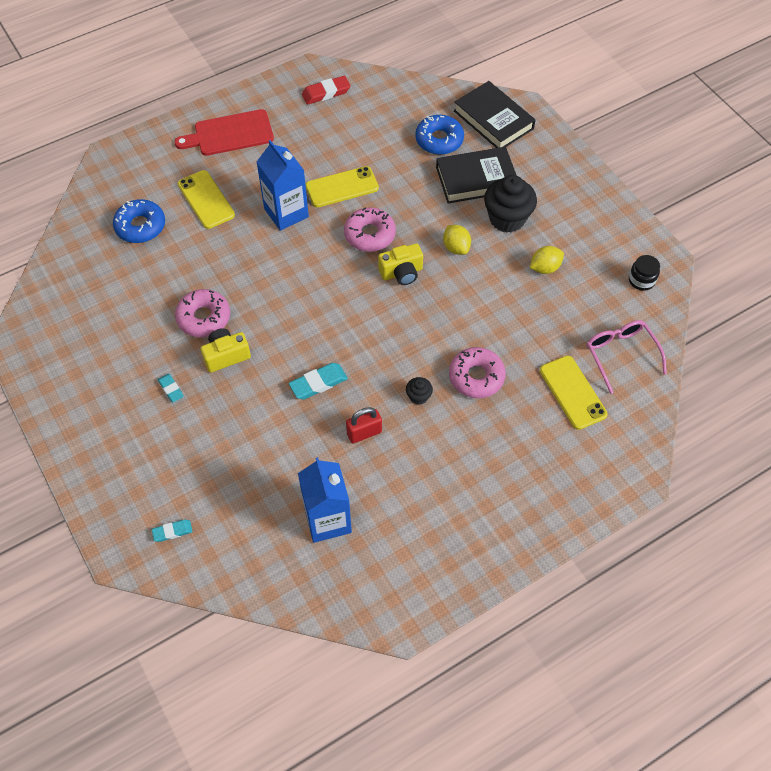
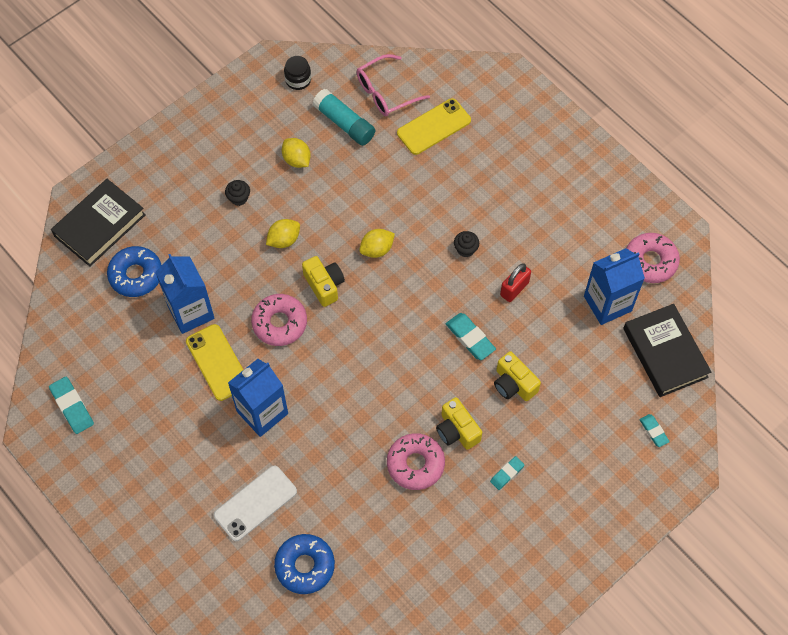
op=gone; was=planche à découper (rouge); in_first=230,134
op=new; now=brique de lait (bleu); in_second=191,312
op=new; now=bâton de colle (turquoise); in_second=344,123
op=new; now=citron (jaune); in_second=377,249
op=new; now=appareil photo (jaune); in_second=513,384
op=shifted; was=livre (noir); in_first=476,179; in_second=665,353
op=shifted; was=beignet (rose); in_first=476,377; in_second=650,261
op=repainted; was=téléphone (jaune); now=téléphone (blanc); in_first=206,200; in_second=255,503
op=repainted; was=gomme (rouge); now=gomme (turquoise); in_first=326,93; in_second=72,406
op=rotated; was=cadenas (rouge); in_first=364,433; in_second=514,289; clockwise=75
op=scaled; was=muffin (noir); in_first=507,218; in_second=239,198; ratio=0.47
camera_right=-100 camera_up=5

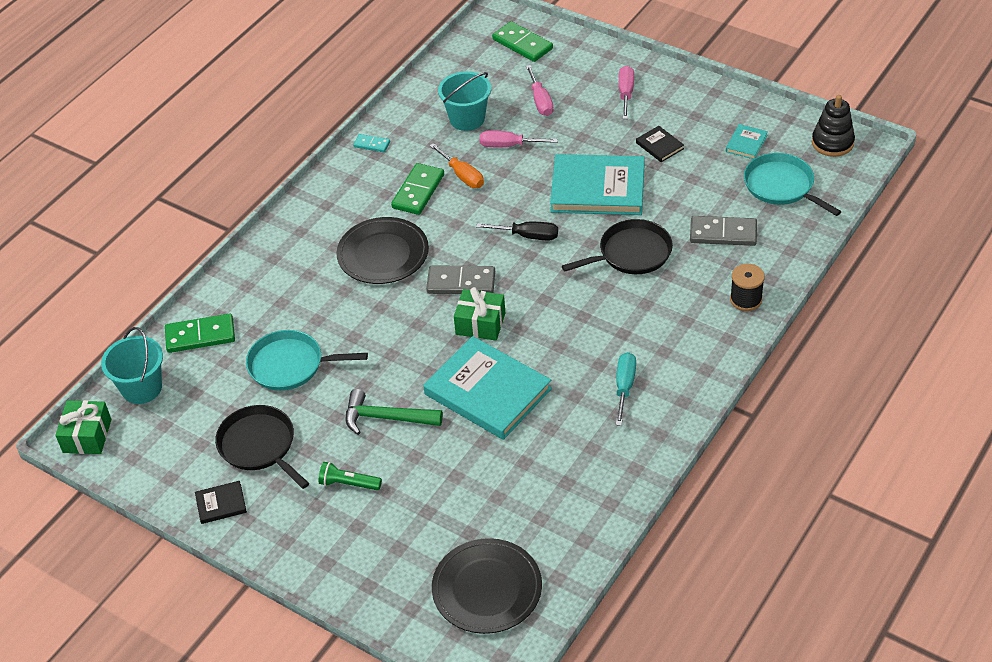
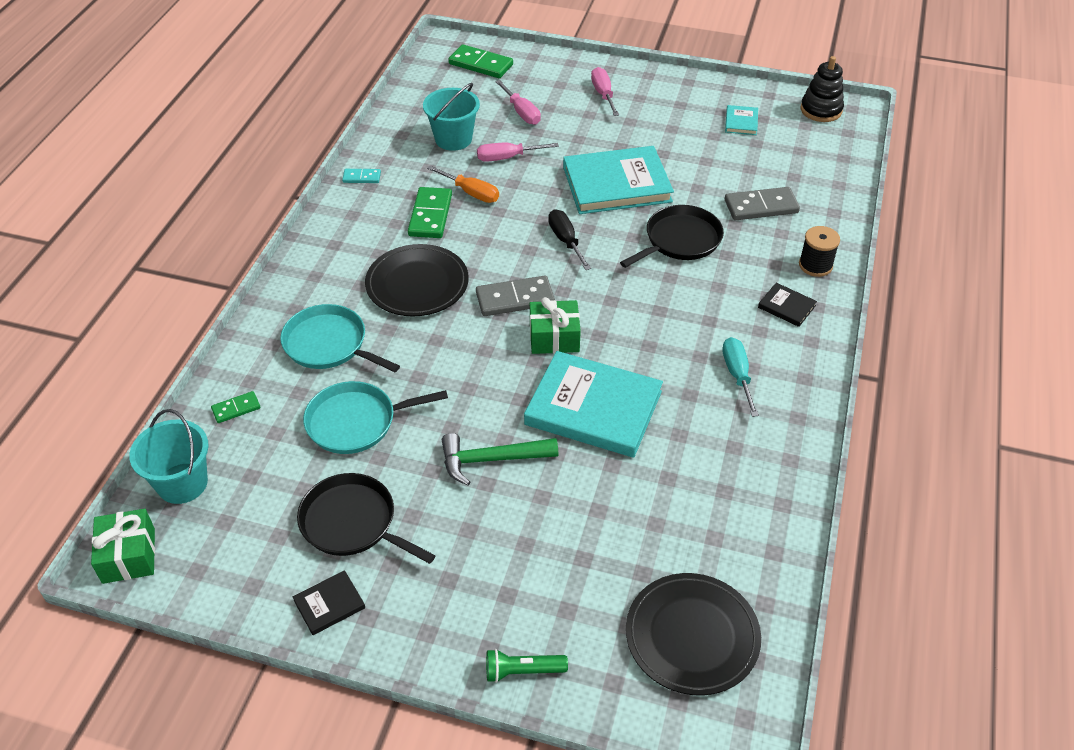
op=shifted; was=lampe de poche (vert); in_first=348,484; in_second=522,671
op=shifted; was=livre (noir); in_first=659,146; in_second=786,306
op=shifted; was=poêle (turquoise); in_first=781,186; in_second=329,344
op=rotated; was=tournevis (noir); in_first=528,236; in_second=566,241; clockwise=-105
op=scaled; was=domino (vert); in_first=200,335; in_second=236,408; ratio=0.55
camera_right=-20 camera_up=0

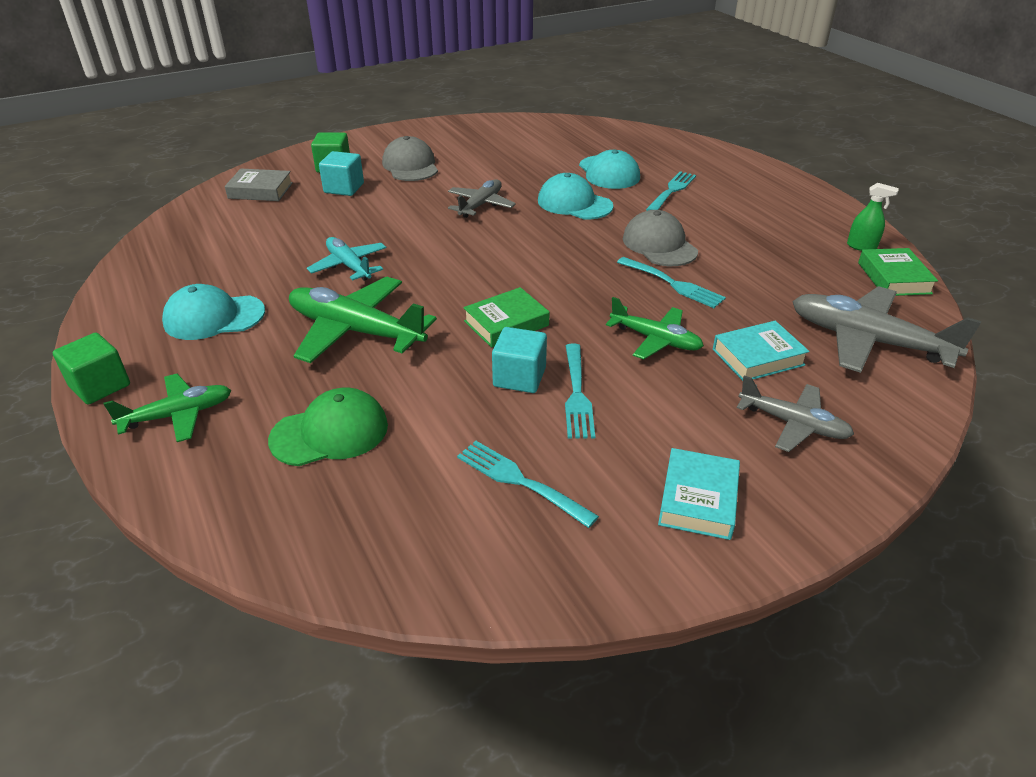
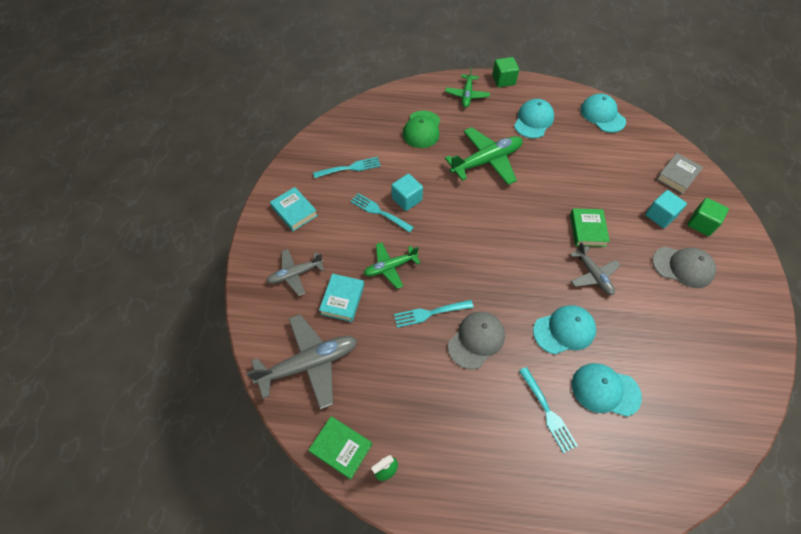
op=gone; was=avion (turquoise); in_first=349,266
op=new; now=casquette (turquoise); in_second=602,115
op=shifted; was=livre (vert); in_first=506,323; in_second=587,230
op=rotated; was=casquette (gris); in_first=659,245; in_second=476,340; clockwise=-60
camera_right=125 camera_up=20

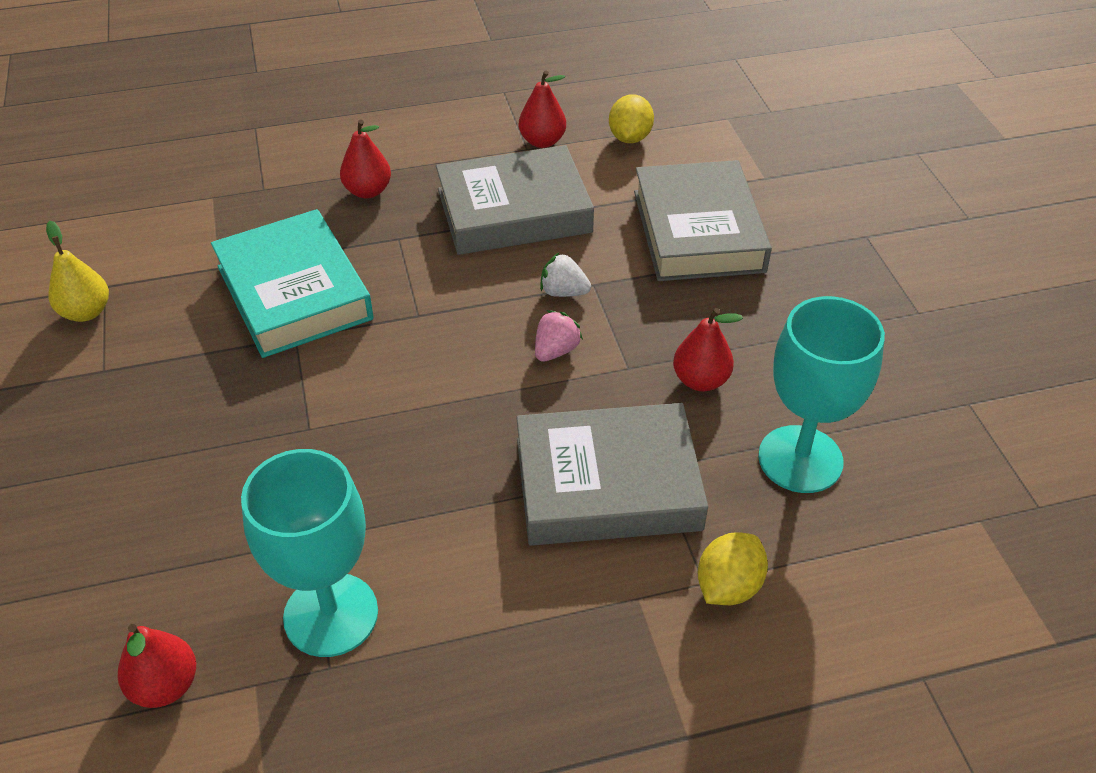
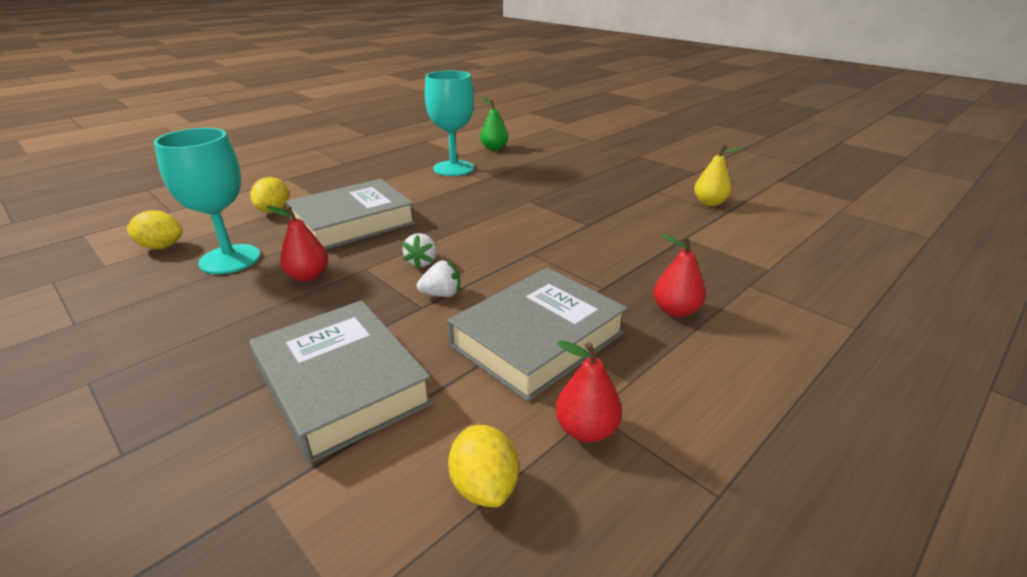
op=gone; was=livre (turquoise); in_first=294,292
op=new; now=citron (jaune); in_second=161,247
op=repainted; was=poire (rouge); now=poire (vert); in_first=165,685; in_second=494,148
op=repainted; was=fraise (rose); now=fraise (blanc); in_first=555,350; in_second=422,262
camera_right=150 camera_up=-15

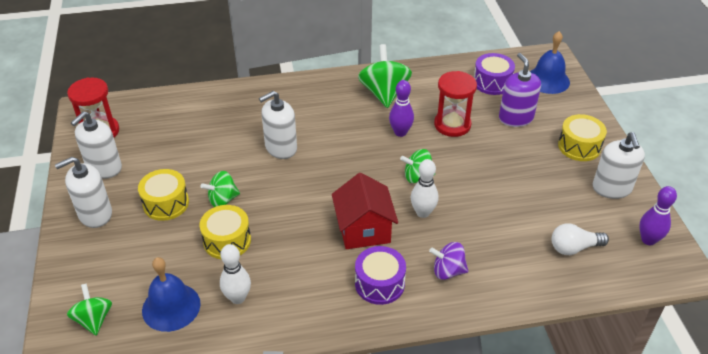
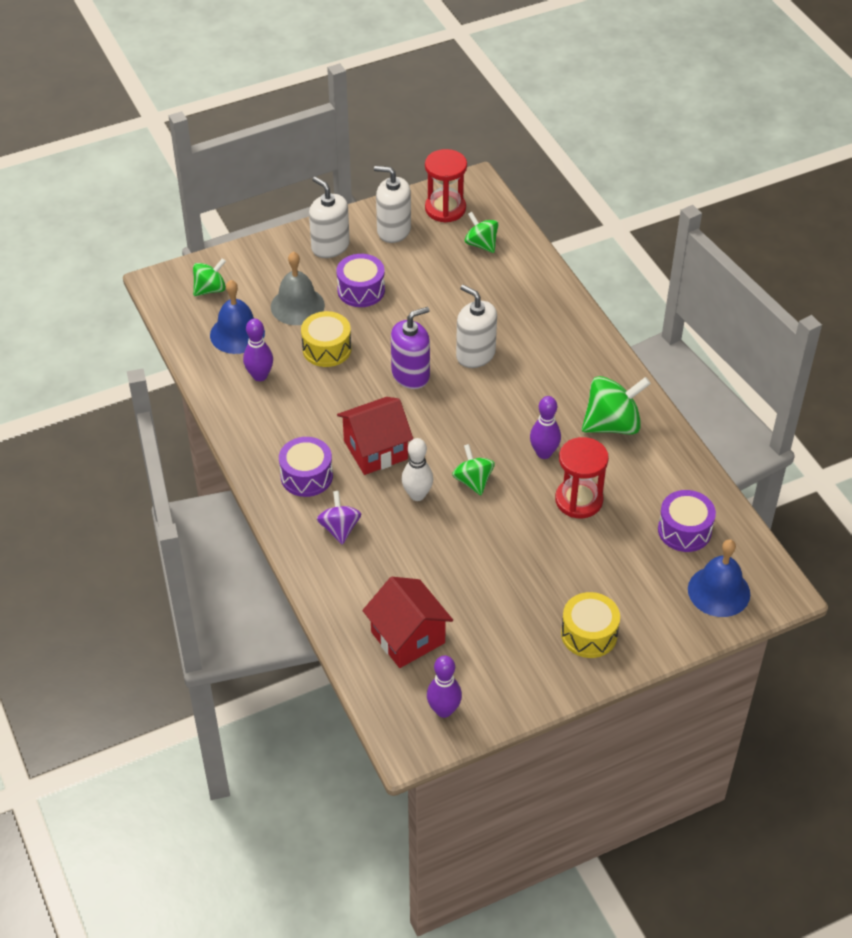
op=gone; was=distributeur de savon (blanc); in_first=611,188
op=new; now=cloche (gris); in_second=297,306
op=shifted; was=toupie (vert); in_first=223,200; in_second=481,244
op=shifted; was=distributeur de savon (violet); in_first=516,118; in_second=410,374
op=swapped; was=ampoule (blanc); now=maison (rouge); in_first=574,248; in_second=408,637
op=repainted; was=tambour (jaune); now=tambour (violet); in_first=166,203; in_second=361,290
op=repainted; was=quille (blanc); now=quille (violet); in_first=238,298; in_second=260,376
camera_right=75 camera_up=5

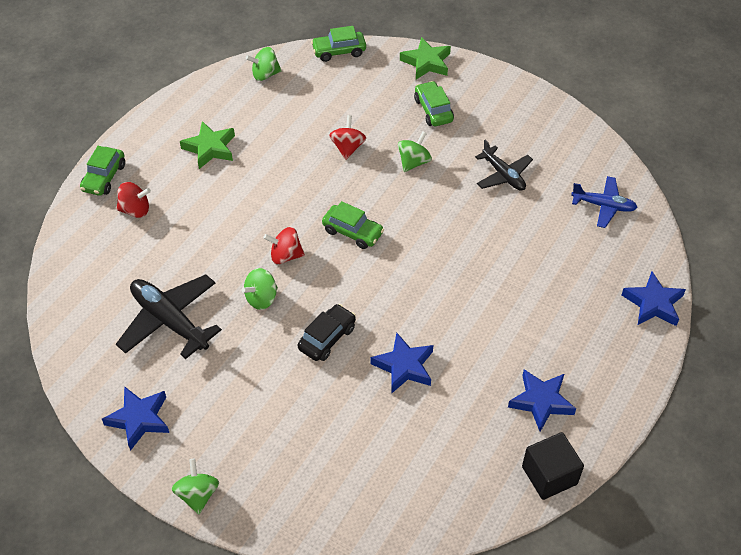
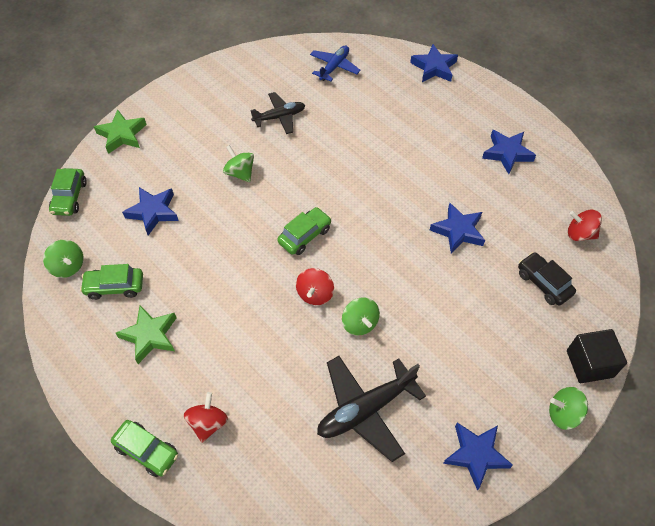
op=new; now=étoile (bleu); in_second=153,212
op=shifted; was=voiture (noir); in_first=327,338; in_second=543,283
op=shifted; was=toupie (rouge); in_first=348,148; in_second=580,234
op=shifted; was=voiture (vert); in_first=433,110; in_second=115,286
op=shifted; was=cube (noir); in_first=549,475; in_second=589,364
op=rotated; was=toupie (vert); in_first=265,74; in_second=68,266; clockwise=-45
camera_right=-75 camera_up=5

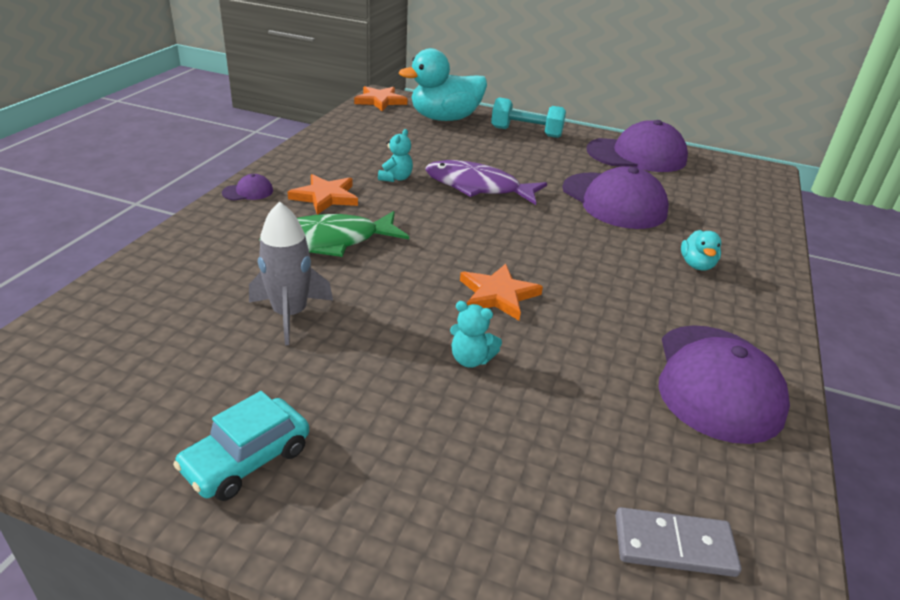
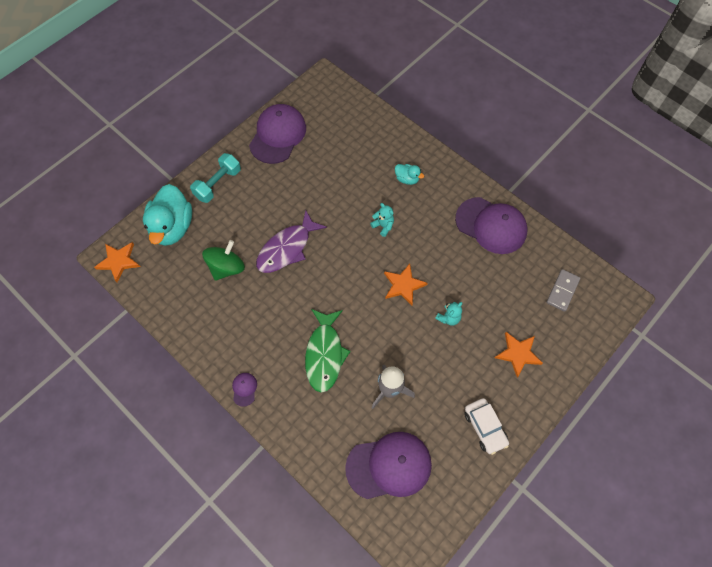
op=new; now=toupie (vert); in_second=226,268
op=shifted; was=étoile (orange); in_first=325,197; in_second=518,354
op=shifted; was=ours en peluche (turquoise); in_first=396,178; in_second=383,226
op=shifted; was=casquette (violet); in_first=614,201; in_second=389,466
op=repainted; was=voiture (turquoise); now=voiture (blanc); in_first=247,460; in_second=485,427
camera_right=-65 camera_up=30

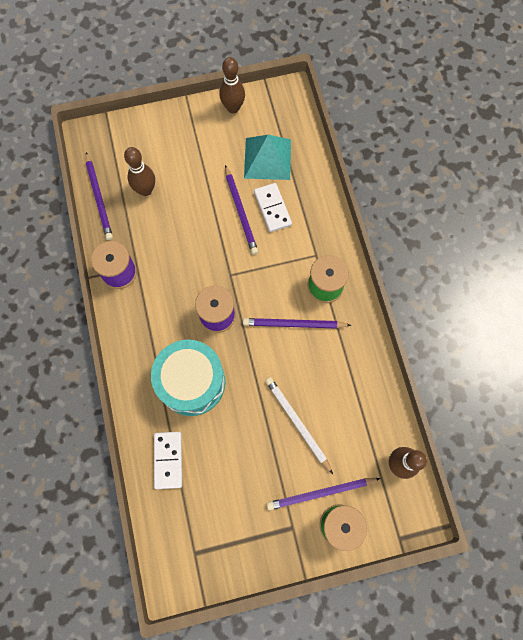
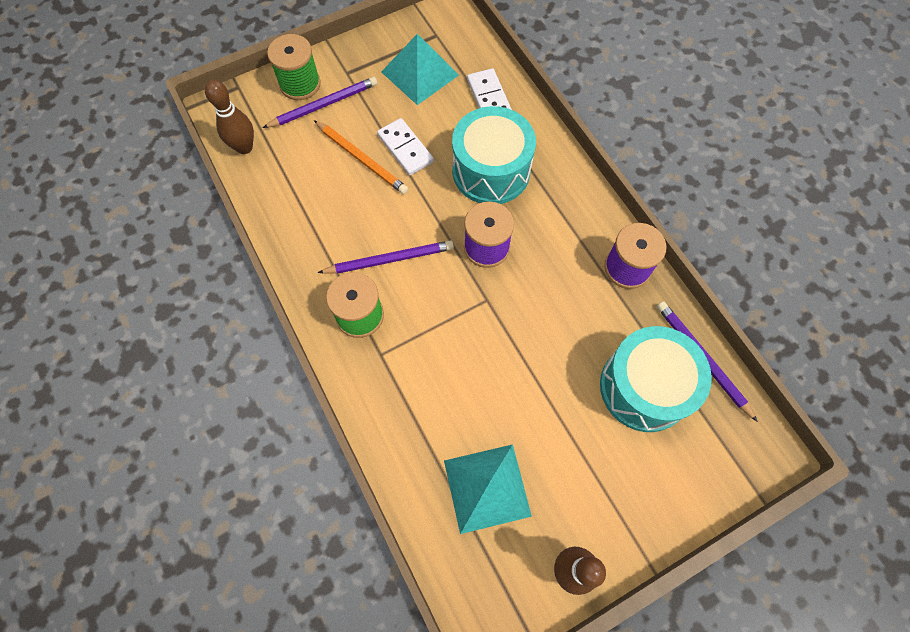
op=gone; was=crayon (violet); in_first=241,211
op=new; now=pyramide (turquoise); in_second=420,73
op=shifted; was=domino (blanc); in_first=272,208; in_second=405,148
op=swapped; was=quille (marron); now=tambour (turquoise); in_first=145,190; in_second=644,387
op=repainted; was=crayon (blanc); now=crayon (orange); in_first=297,423; in_second=362,159
camera_right=165 camera_up=-5

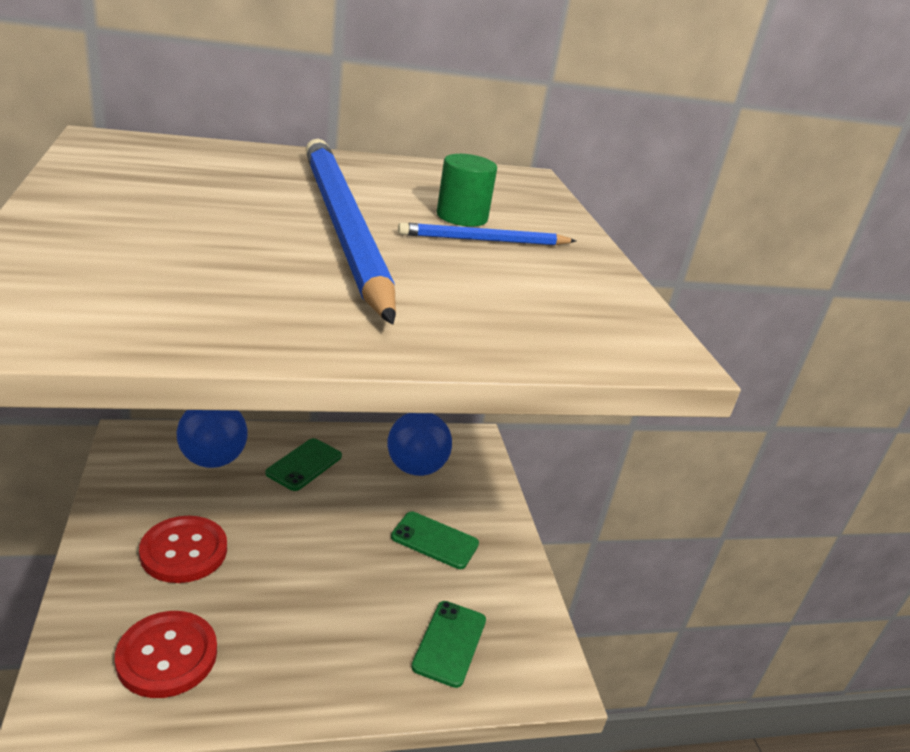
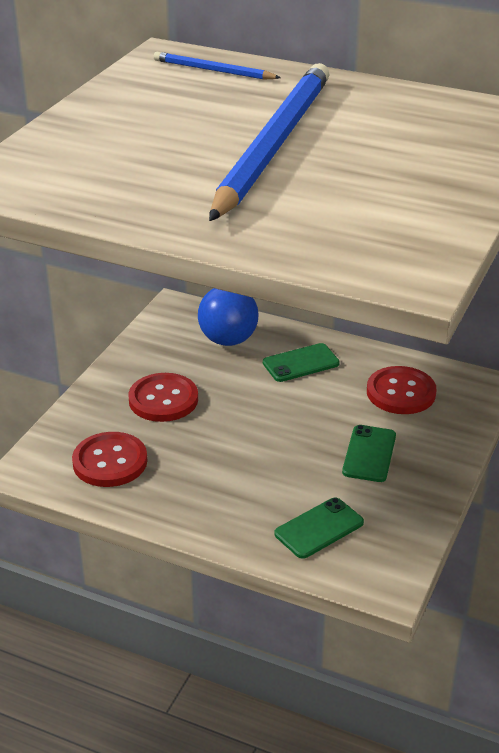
op=gone; was=cylindre (vert); in_first=462,217
op=shifted; was=crayon (bleu); in_first=484,240; in_second=213,70
op=swapped; was=balle (bleu); now=bouton (rouge); in_first=416,468; in_second=401,392
op=rotated; was=téléphone (vert); in_first=434,540; in_second=369,454; clockwise=45
camera_right=40 camera_up=5

